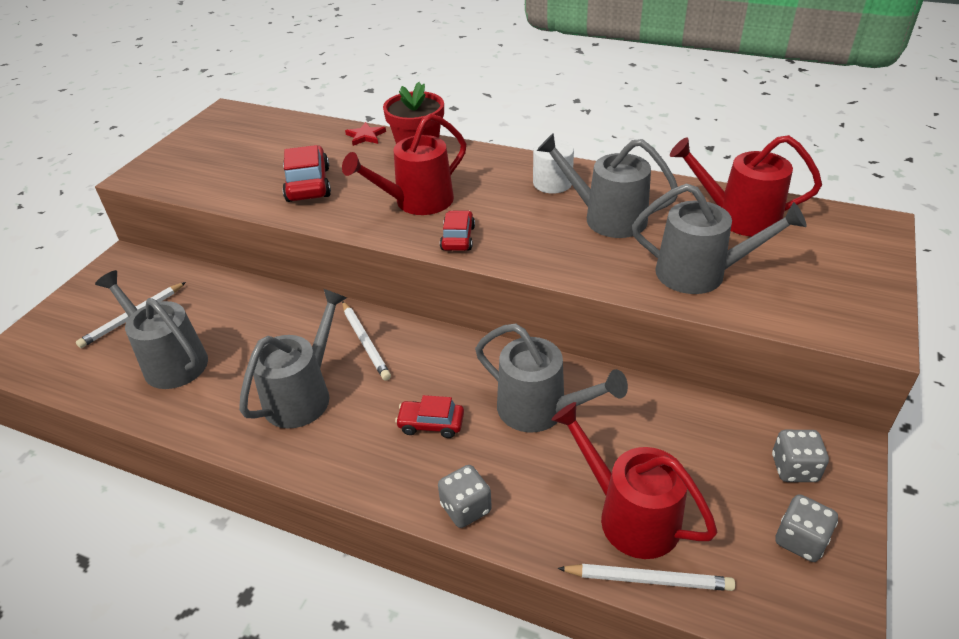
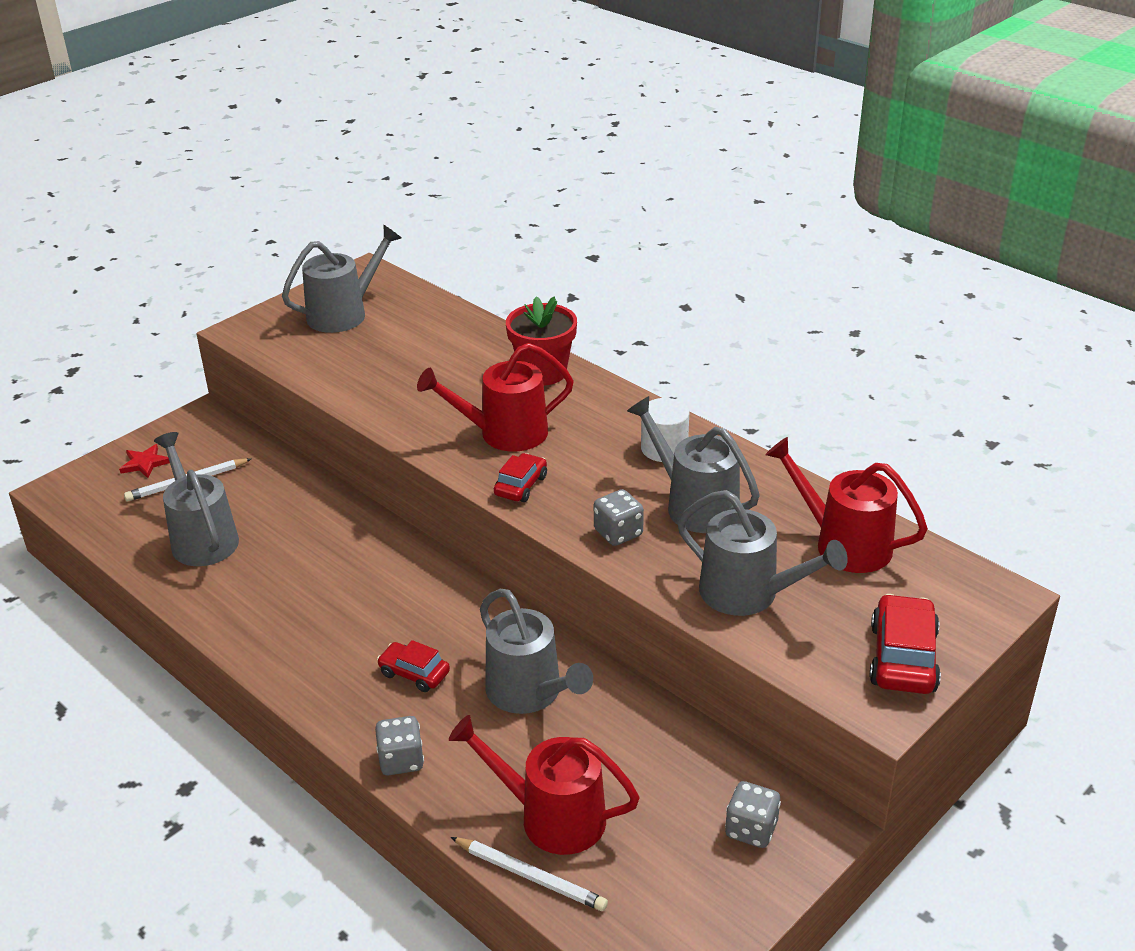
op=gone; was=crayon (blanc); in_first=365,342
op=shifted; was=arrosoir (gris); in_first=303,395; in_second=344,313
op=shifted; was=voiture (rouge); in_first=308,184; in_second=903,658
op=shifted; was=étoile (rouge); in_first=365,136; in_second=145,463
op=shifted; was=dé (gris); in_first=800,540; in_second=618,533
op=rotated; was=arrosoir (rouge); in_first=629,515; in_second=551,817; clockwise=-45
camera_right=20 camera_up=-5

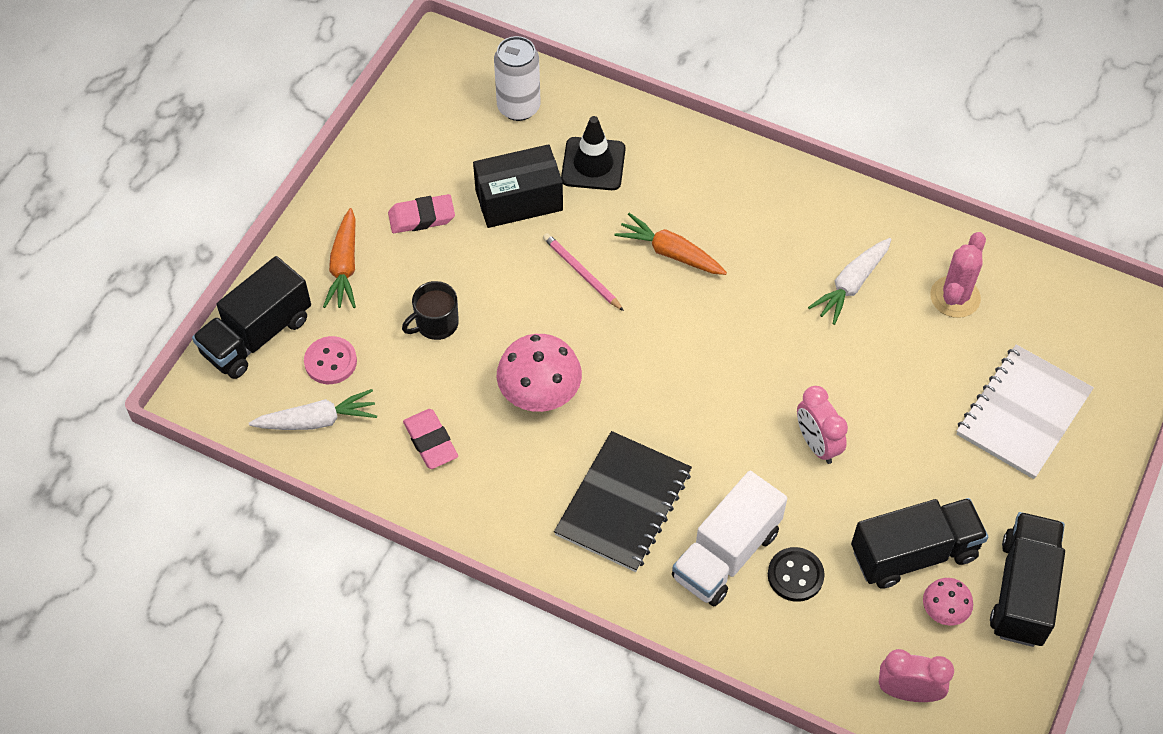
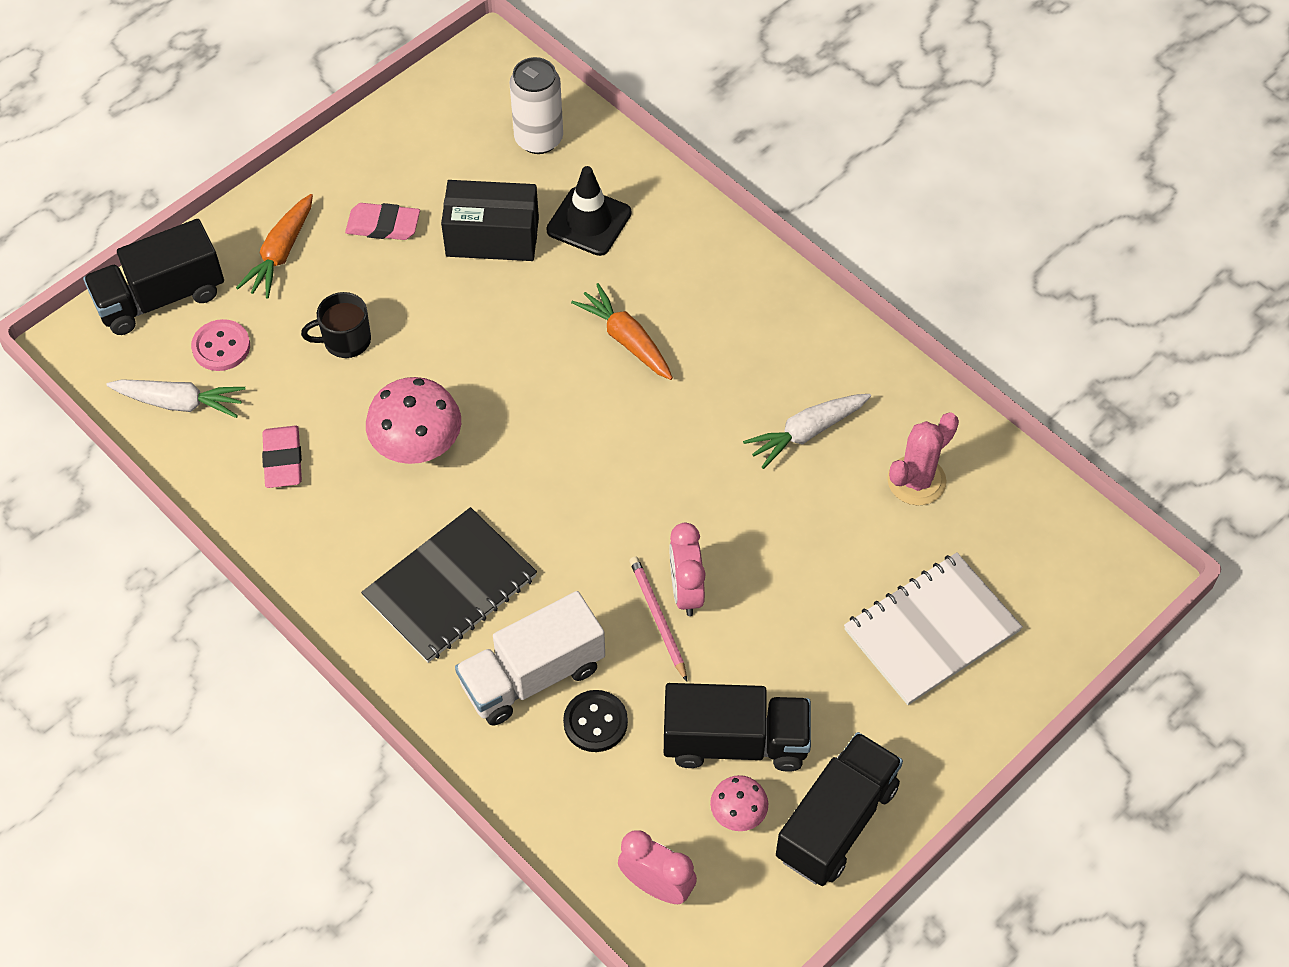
op=shifted; was=crayon (rose); in_first=581,273; in_second=657,618
camera_right=20 camera_up=0

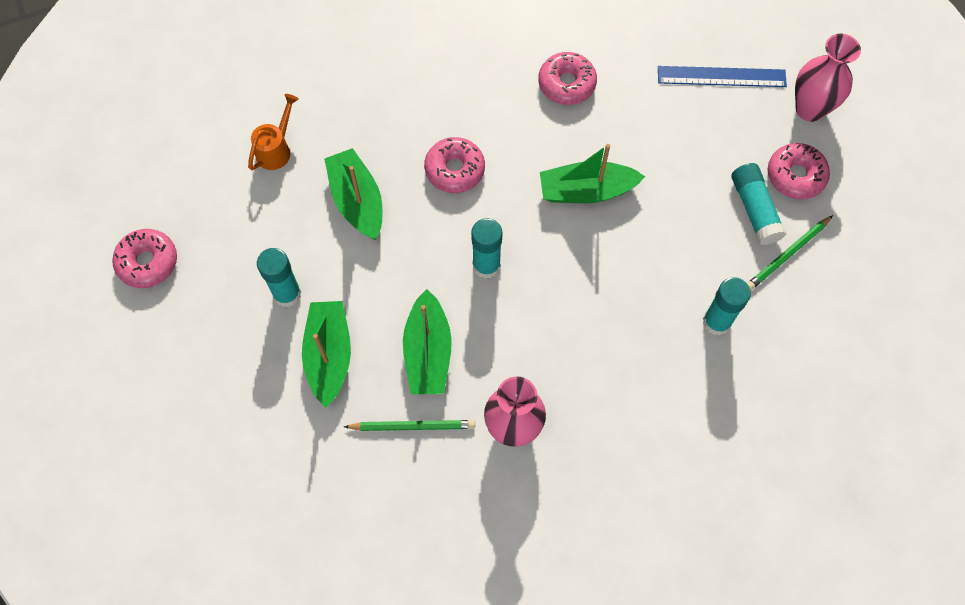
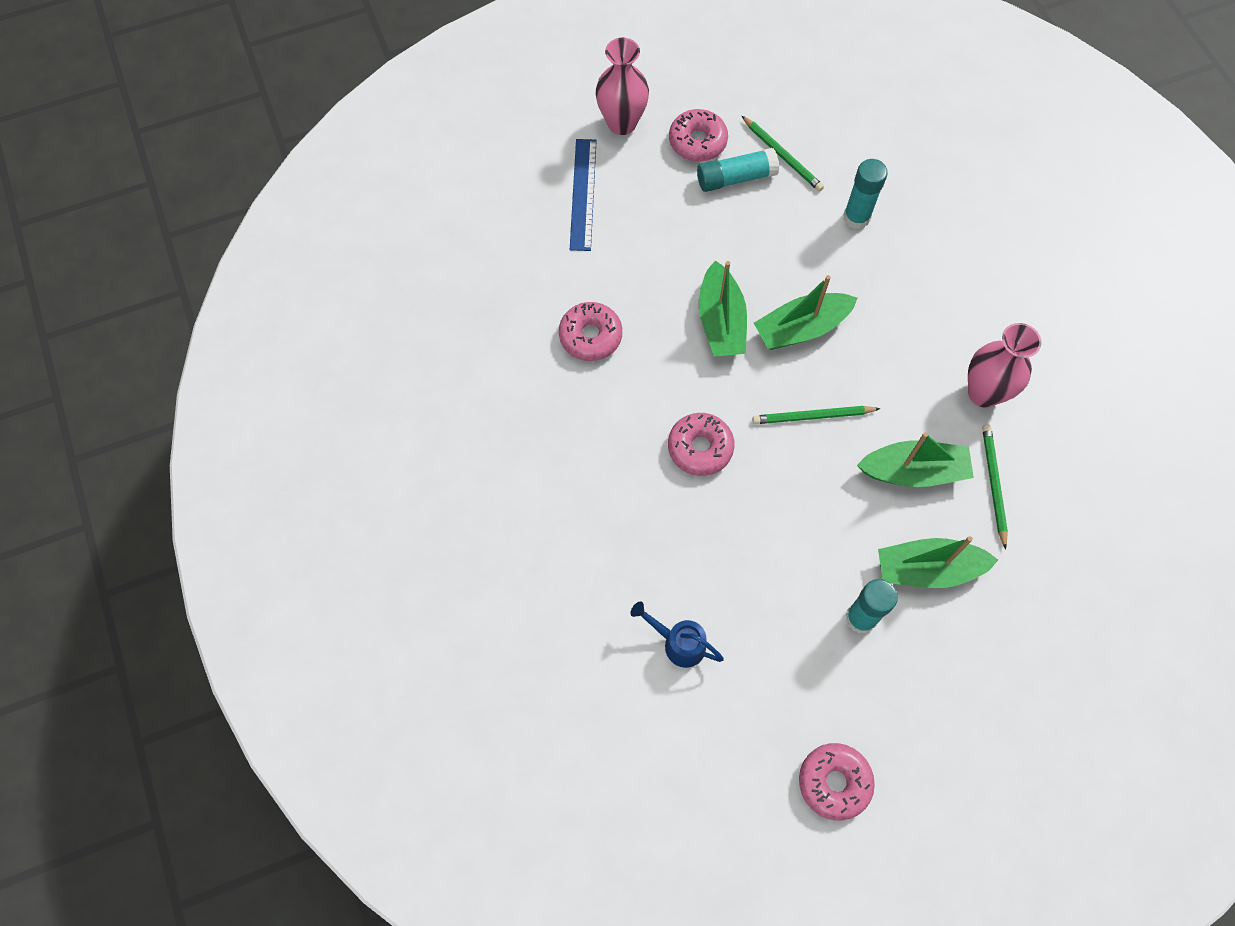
op=shifted; was=bateau (vert); in_first=357,201; in_second=801,328
op=swapped; was=bâton de colle (turquoise); now=crayon (vert); in_first=486,266; in_second=812,416
op=repainted; was=arrosoir (orange); now=arrosoir (bleu); in_first=276,149; in_second=678,643
camera_right=-90 camera_up=0

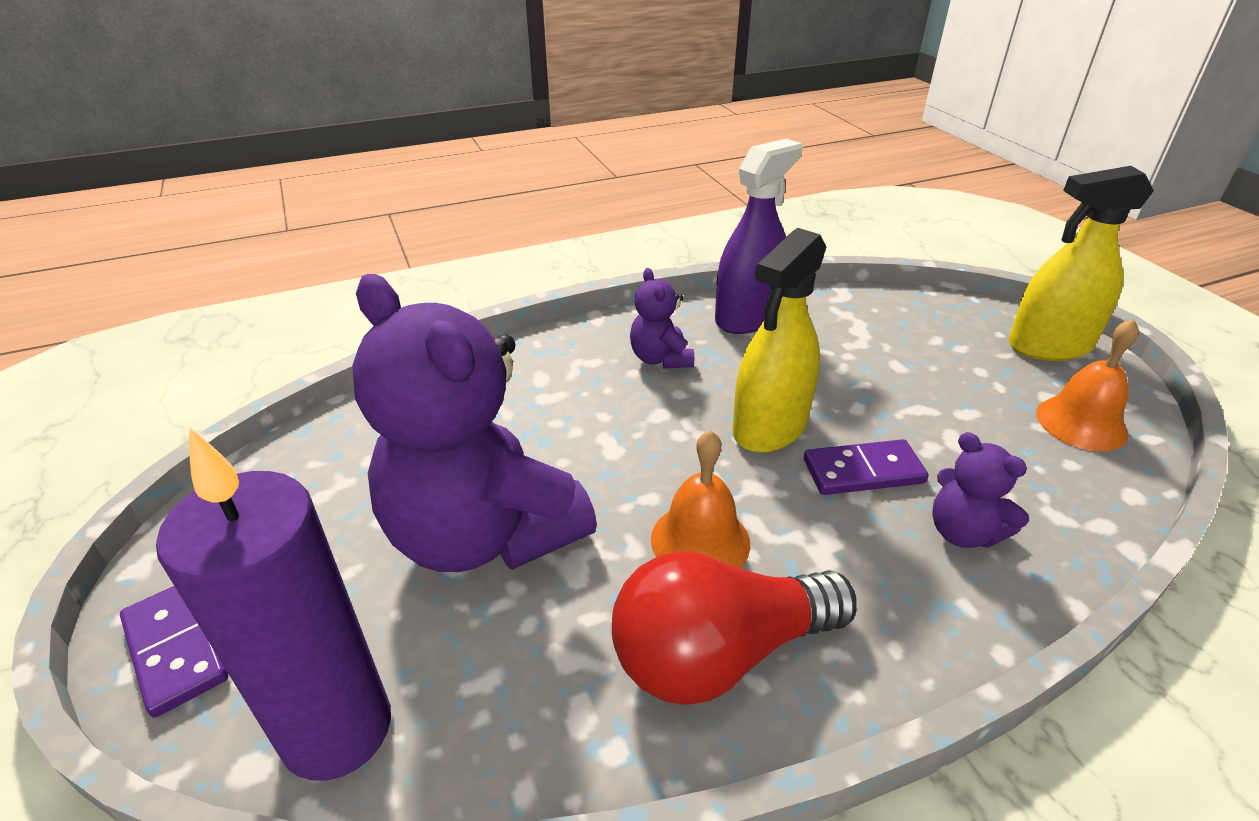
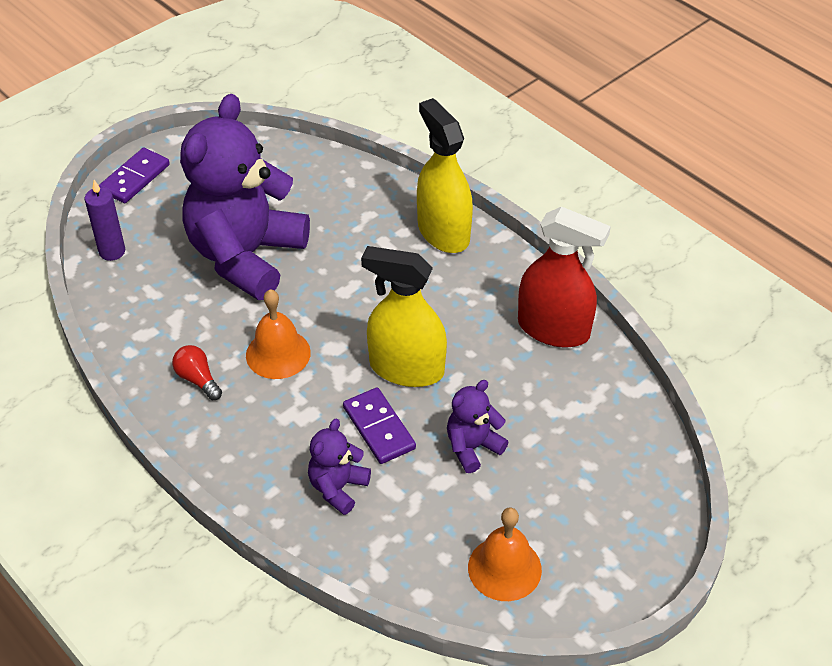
op=shifted; was=ours en peluche (violet); in_first=660,359; in_second=472,447
op=shifted; was=vaporisateur (jaune); in_first=1049,346; in_second=443,232
op=repainted; was=vaporisateur (violet); now=vaporisateur (rouge); in_first=747,317; in_second=553,329
op=scaled; was=bougie (violet); in_first=337,729; in_second=112,251; ratio=0.51
op=scaled; was=ampoule (rouge); in_first=719,653; in_second=198,379; ratio=0.44
camera_right=70 camera_up=10

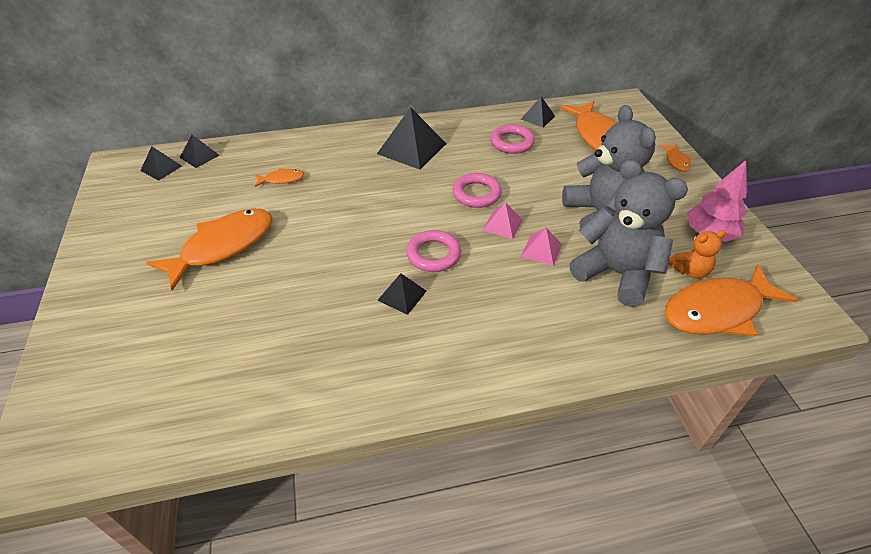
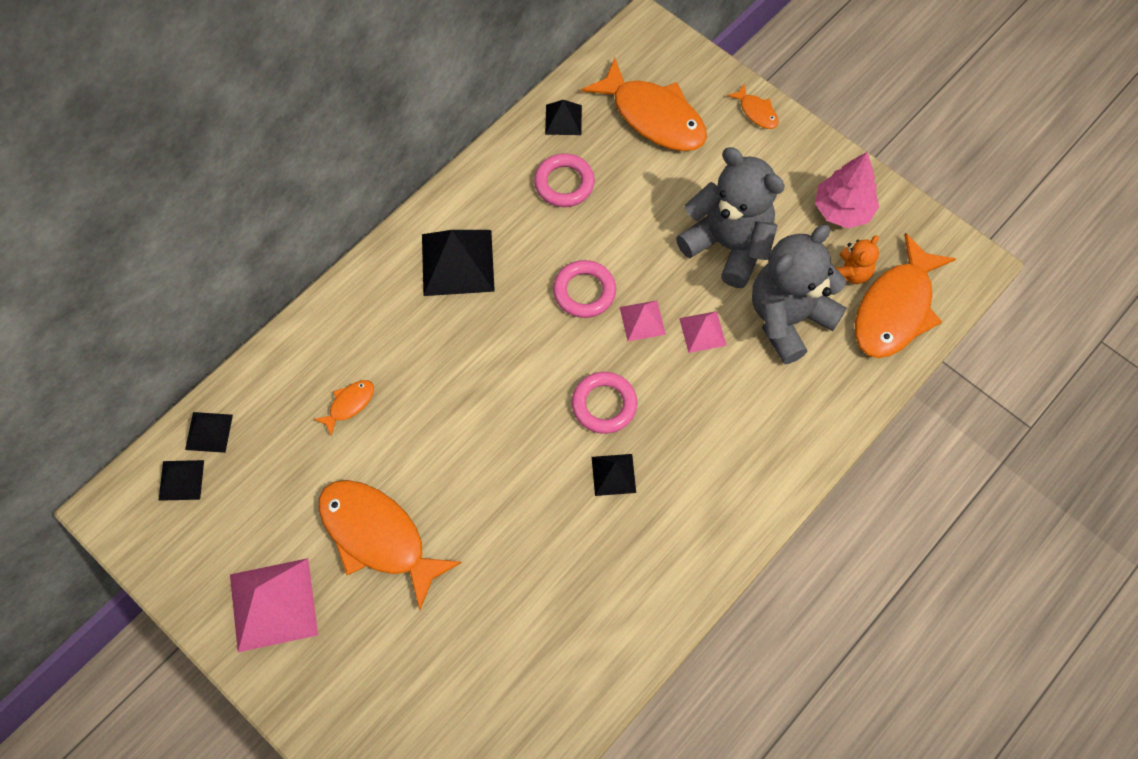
op=new; now=pyramide (rose); in_second=273,604
op=rotated; was=poisson (orange); in_first=222,247; in_second=378,537; clockwise=-60
op=rotated; was=ours en peluche (gris); in_first=616,273; in_second=788,318; clockwise=-45
camera_right=-35 camera_up=20

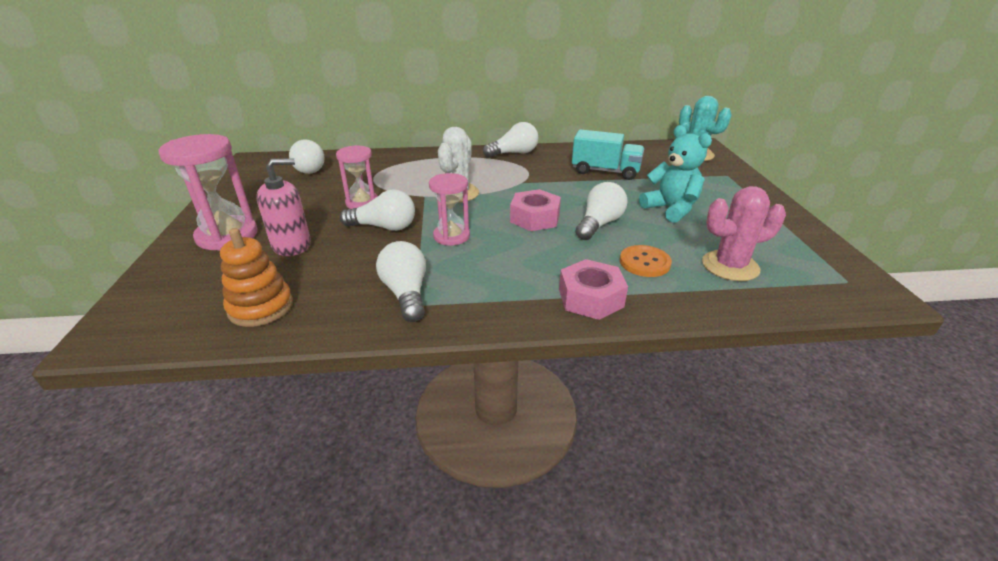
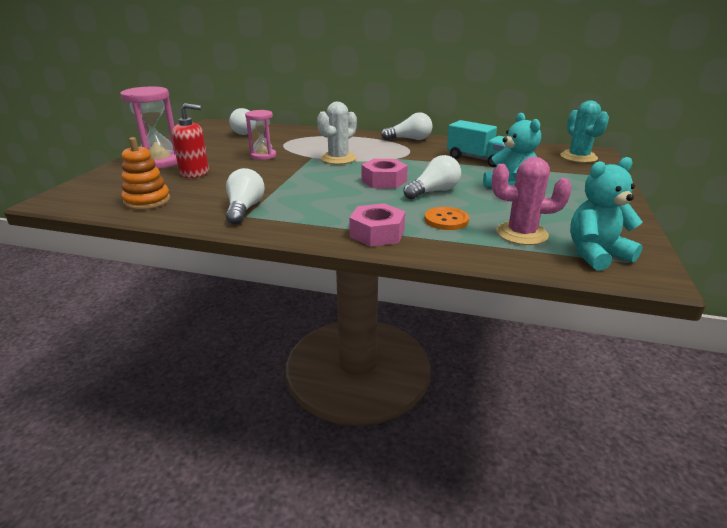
op=gone; was=ampoule (blanc); in_first=384,227
op=gone; was=sablier (rose); in_first=451,236
op=new; now=ours en peluche (turquoise); in_second=596,254
op=repainted; was=distributeur de savon (rose); now=distributeur de savon (rouge); in_first=292,245; in_second=194,173
camera_right=20 camera_up=-5

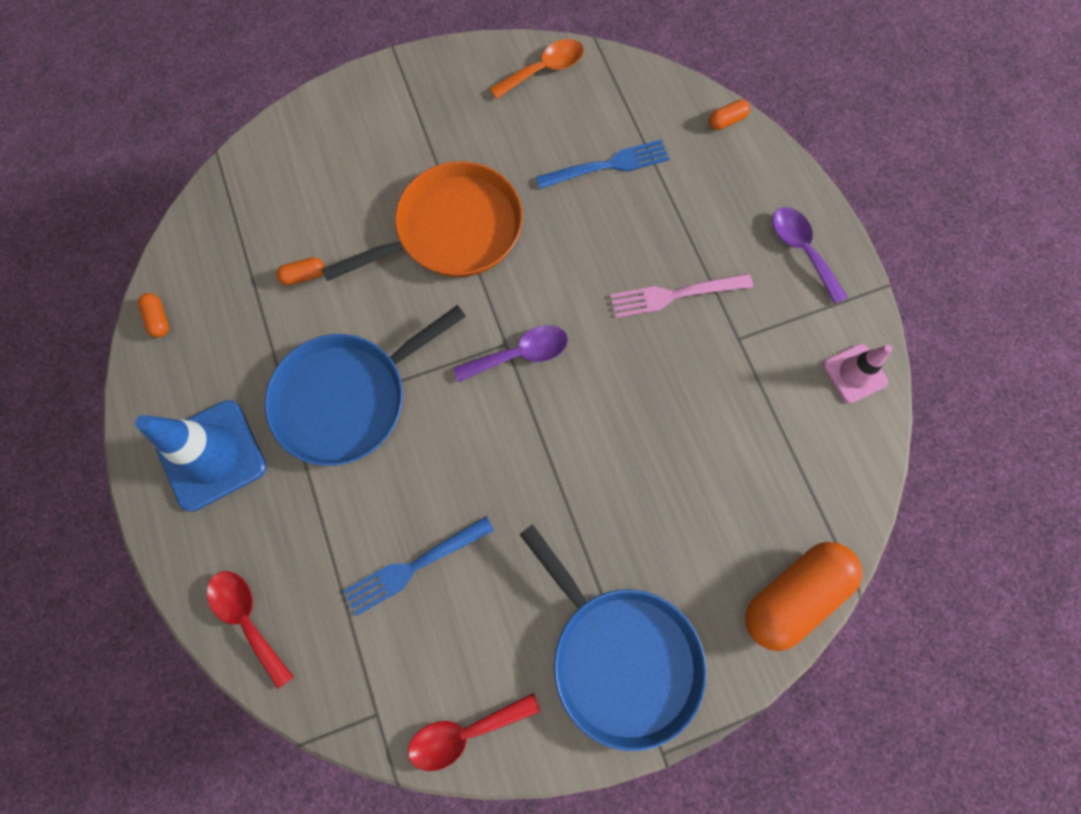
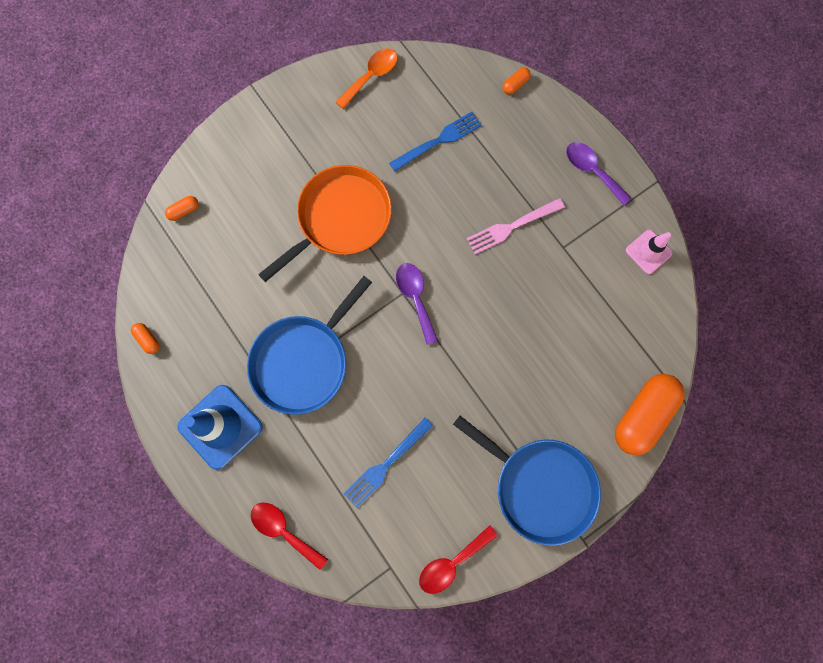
op=shifted; was=gélule (orange); in_first=303,275; in_second=184,211
op=rotated; was=cuillère (violet); in_first=520,354; in_second=415,298; clockwise=-75
camera_right=-15 camera_up=5

